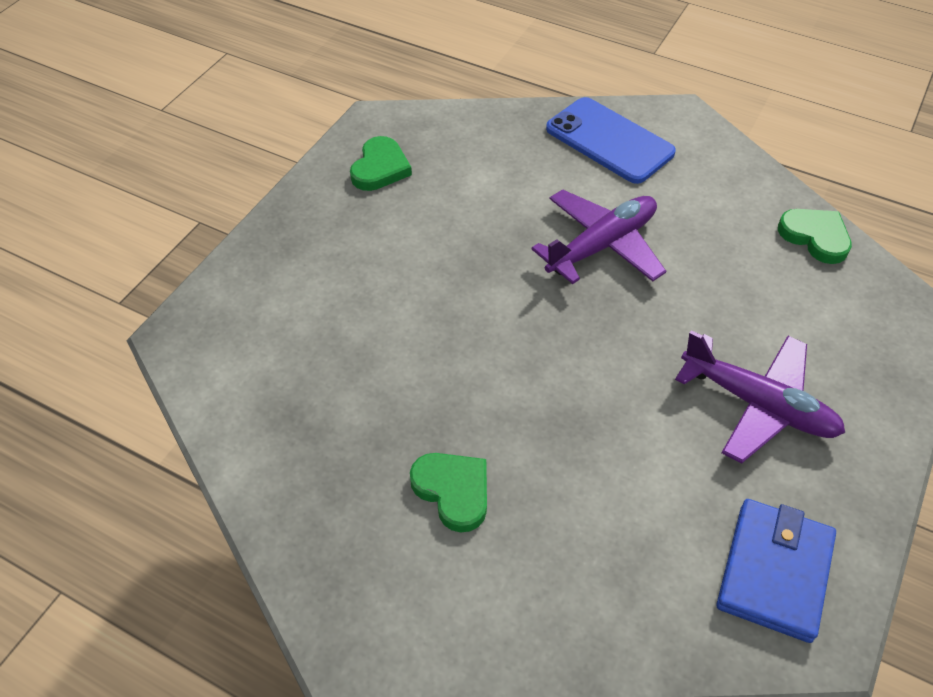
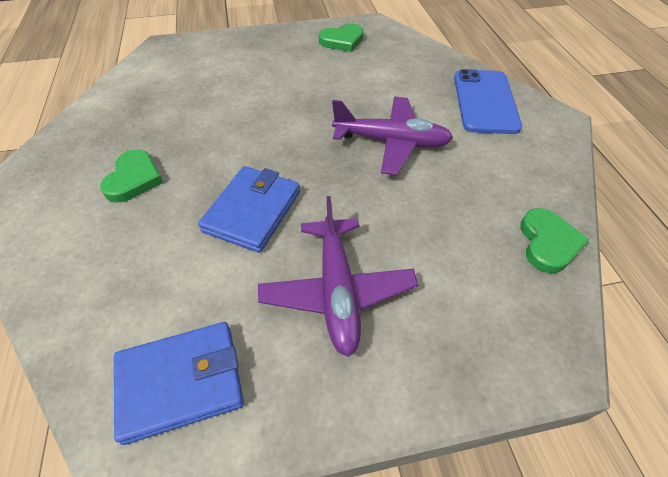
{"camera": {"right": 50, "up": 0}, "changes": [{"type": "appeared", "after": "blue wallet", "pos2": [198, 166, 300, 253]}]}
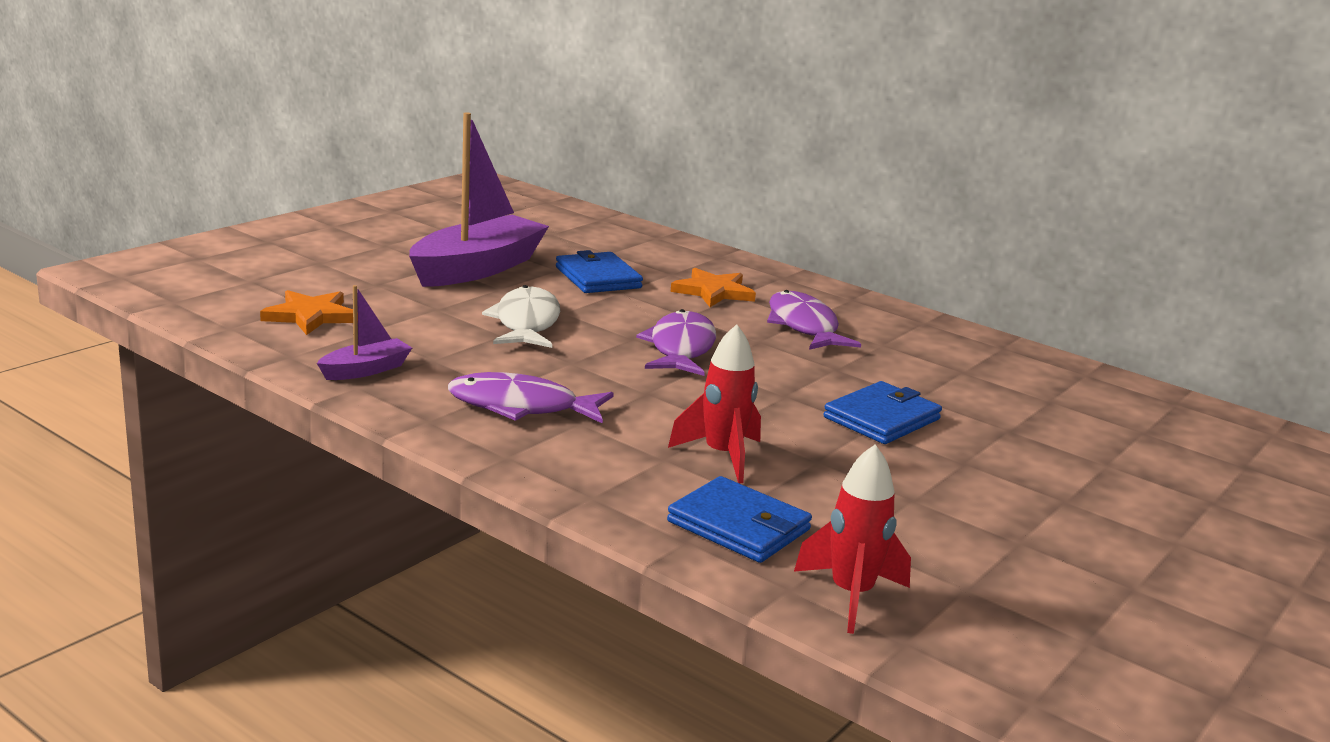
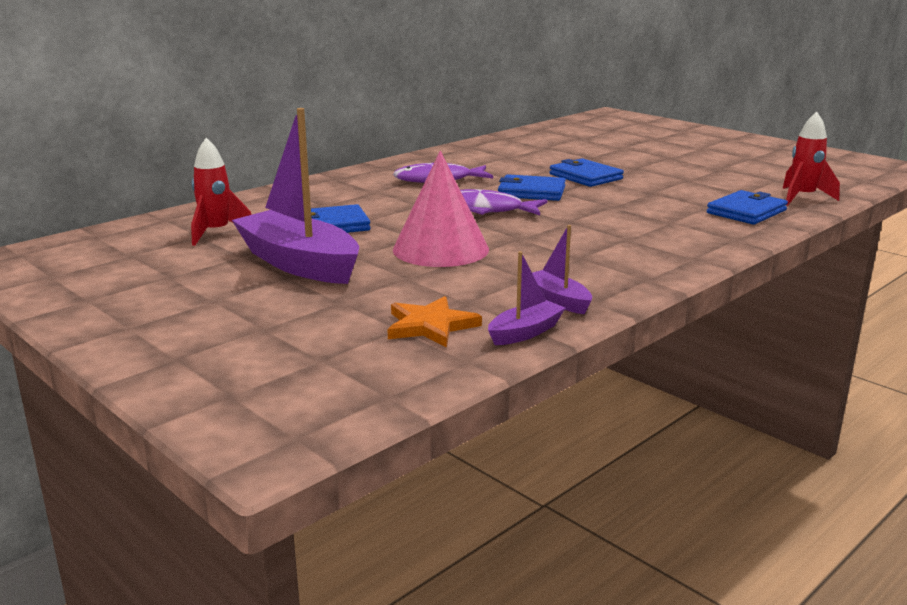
{"camera": {"right": -80, "up": 0}, "changes": [{"type": "missing", "before": "purple fish", "pos1": [448, 372, 614, 424]}, {"type": "missing", "before": "orange star", "pos1": [670, 268, 756, 307]}, {"type": "appeared", "after": "purple boat", "pos2": [488, 251, 565, 345]}, {"type": "appeared", "after": "blue wallet", "pos2": [498, 174, 566, 201]}, {"type": "relocated", "before": "red rocket", "pos1": [668, 324, 761, 484], "pos2": [191, 138, 252, 246]}, {"type": "exchanged", "before": "white fish", "after": "pink cone", "pos1": [482, 285, 560, 348], "pos2": [393, 151, 489, 267]}]}
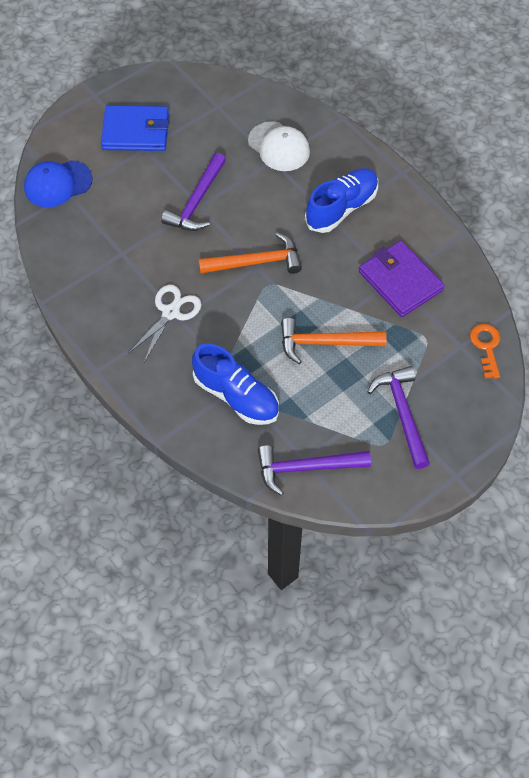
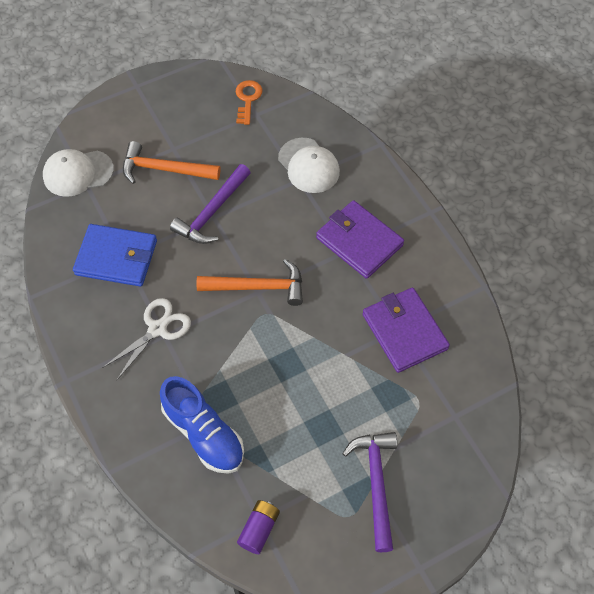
{"camera": {"right": 10, "up": 0}, "changes": [{"type": "relocated", "before": "blue wallet", "pos1": [101, 106, 169, 151], "pos2": [73, 224, 157, 287]}, {"type": "relocated", "before": "orange hammer", "pos1": [281, 318, 387, 364], "pos2": [123, 141, 221, 184]}, {"type": "relocated", "before": "orange key", "pos1": [470, 324, 500, 379], "pos2": [236, 80, 262, 125]}, {"type": "exchanged", "before": "purple hammer", "after": "purple battery", "pos1": [258, 445, 371, 496], "pos2": [237, 500, 280, 554]}, {"type": "exchanged", "before": "blue shoe", "after": "purple wallet", "pos1": [305, 168, 378, 233], "pos2": [316, 200, 404, 279]}, {"type": "colour", "before": "blue cap", "after": "white cap", "pos1": [24, 160, 93, 207], "pos2": [43, 149, 114, 197]}]}
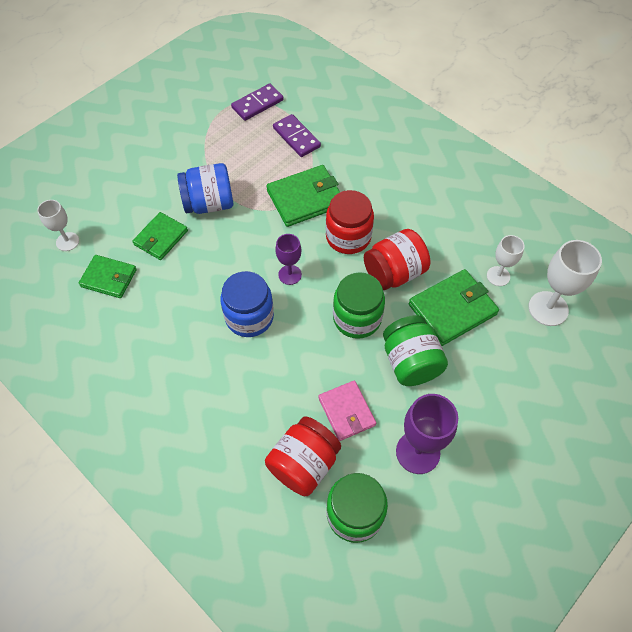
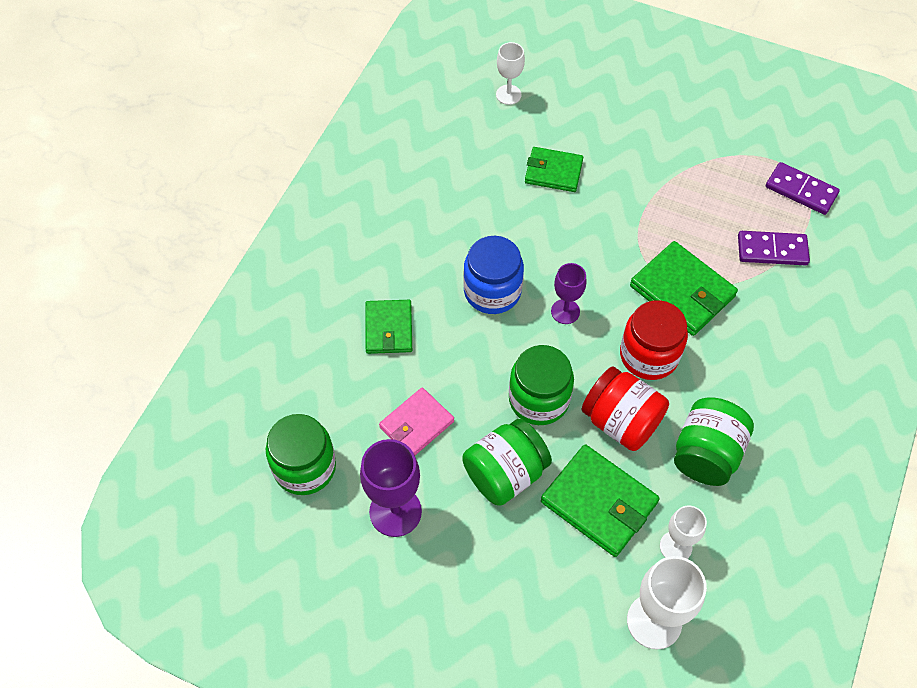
{"camera": {"right": 70, "up": 0}, "changes": [{"type": "missing", "before": "blue jar", "pos1": [177, 163, 233, 214]}, {"type": "missing", "before": "red jar", "pos1": [265, 417, 341, 496]}, {"type": "appeared", "after": "green jar", "pos2": [674, 397, 754, 486]}, {"type": "relocated", "before": "green wallet", "pos1": [79, 255, 137, 298], "pos2": [365, 300, 412, 354]}, {"type": "spun", "before": "purple domino", "pos1": [273, 114, 321, 157], "pos2": [738, 231, 810, 266], "turn": 60}]}
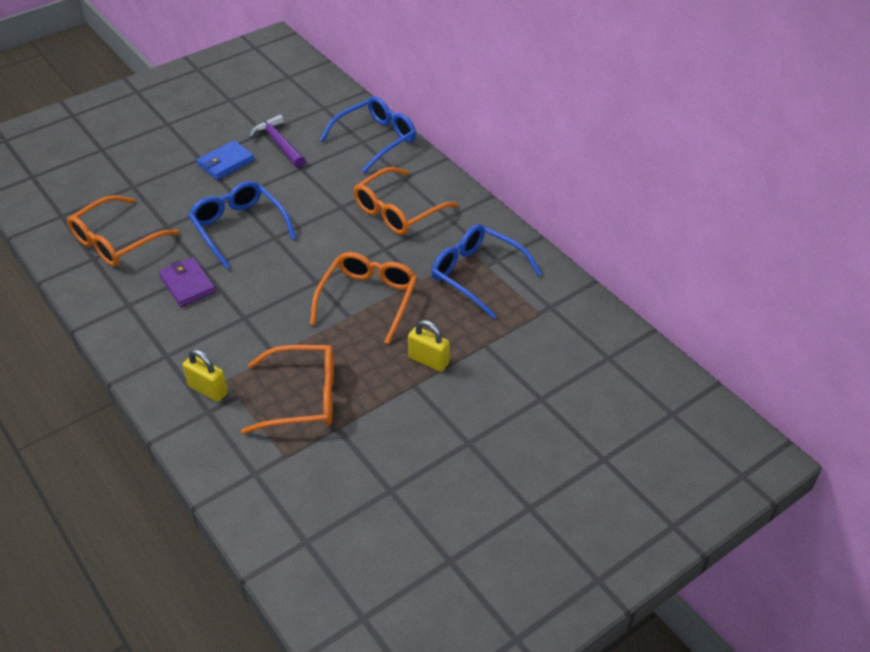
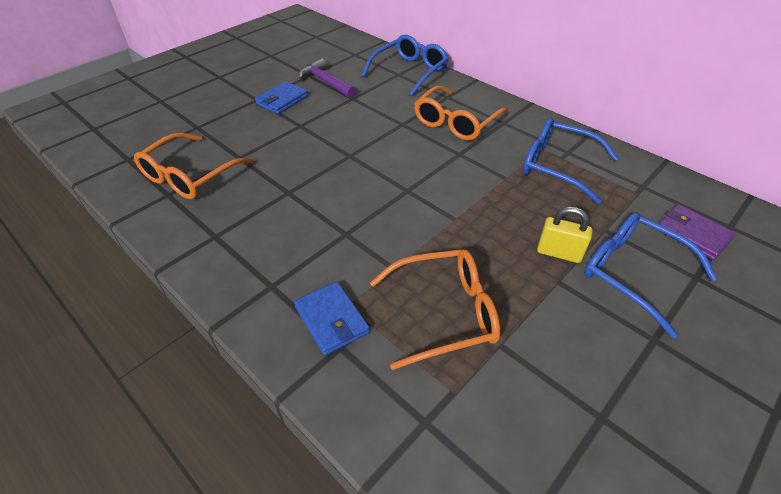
{"camera": {"right": -10, "up": 0}, "changes": [{"type": "missing", "before": "orange glasses", "pos1": [310, 252, 417, 344]}, {"type": "relocated", "before": "purple wallet", "pos1": [159, 257, 216, 307], "pos2": [659, 204, 736, 260]}, {"type": "relocated", "before": "blue glasses", "pos1": [188, 181, 296, 269], "pos2": [584, 212, 717, 338]}, {"type": "exchanged", "before": "yellow padlock", "after": "blue wallet", "pos1": [182, 349, 228, 402], "pos2": [294, 281, 370, 356]}]}
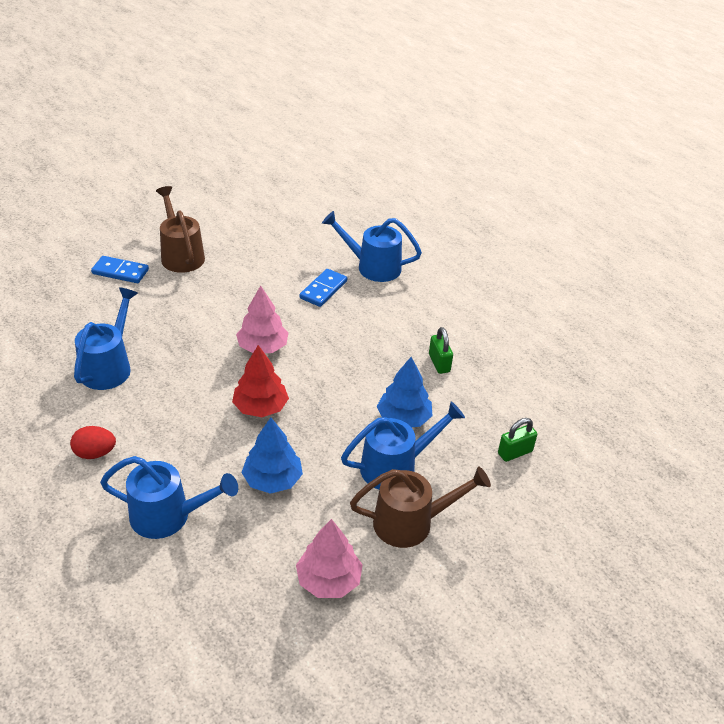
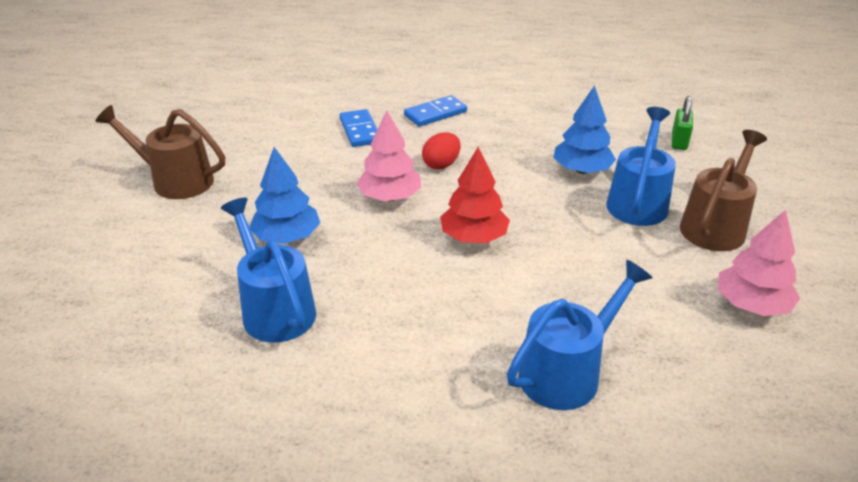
{"camera": {"right": -45, "up": -5}, "changes": [{"type": "missing", "before": "blue watering can", "pos1": [322, 211, 422, 282]}, {"type": "missing", "before": "green padlock", "pos1": [429, 327, 453, 374]}, {"type": "relocated", "before": "red egg", "pos1": [70, 426, 116, 459], "pos2": [422, 132, 461, 169]}, {"type": "relocated", "before": "blue domino", "pos1": [91, 256, 149, 283], "pos2": [404, 95, 467, 126]}, {"type": "relocated", "before": "blue tree", "pos1": [241, 418, 303, 494], "pos2": [249, 147, 320, 244]}]}
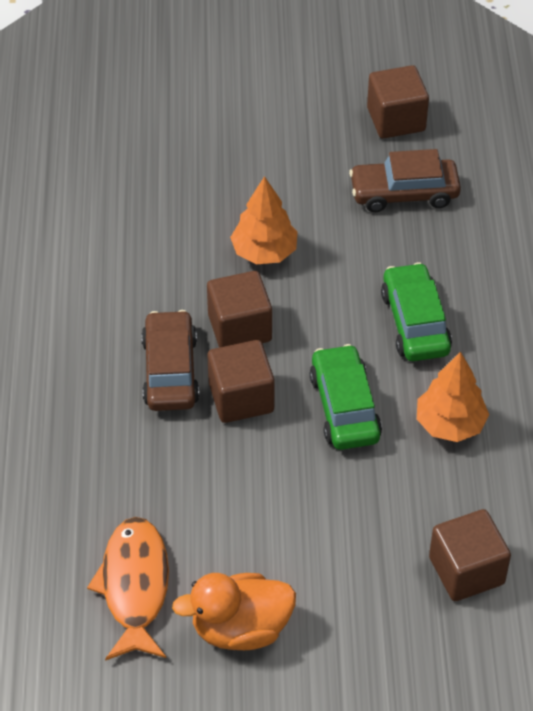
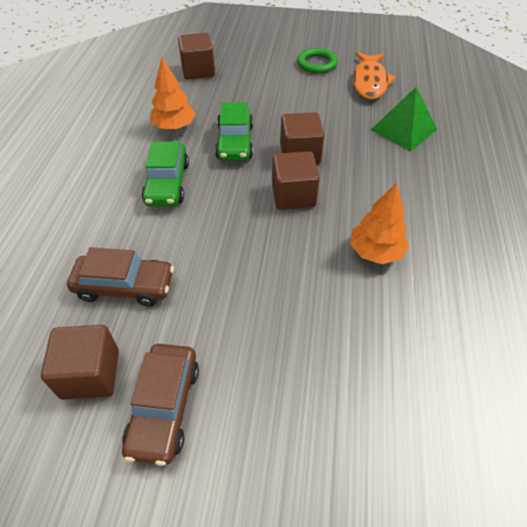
{"camera": {"right": -170, "up": 0}, "changes": [{"type": "appeared", "after": "green pyramid", "pos2": [371, 87, 437, 151]}, {"type": "relocated", "before": "brown car", "pos1": [141, 310, 200, 411], "pos2": [122, 344, 199, 466]}, {"type": "relocated", "before": "orange tree", "pos1": [230, 176, 298, 264], "pos2": [350, 183, 409, 264]}, {"type": "exchanged", "before": "orange duck", "after": "green ring", "pos1": [172, 573, 296, 650], "pos2": [297, 48, 338, 74]}]}
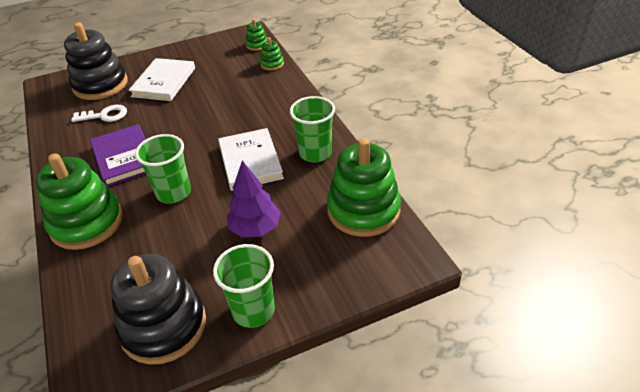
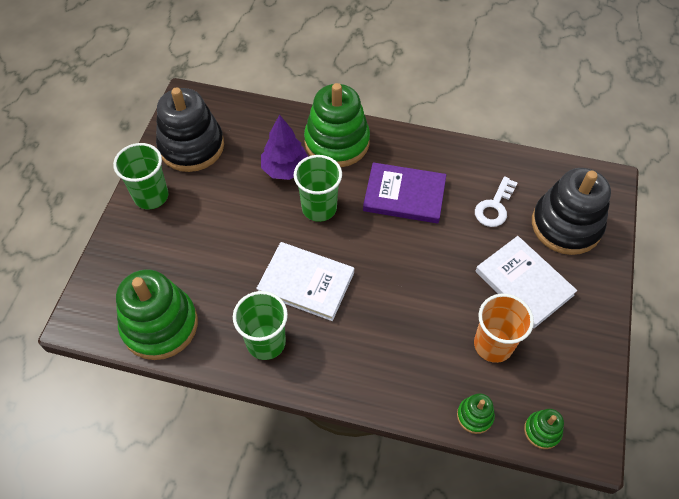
{"camera": {"right": 125, "up": 15}, "changes": [{"type": "appeared", "after": "orange cup", "pos2": [474, 294, 534, 363]}, {"type": "relocated", "before": "purple tree", "pos1": [227, 160, 281, 238], "pos2": [261, 115, 308, 180]}]}
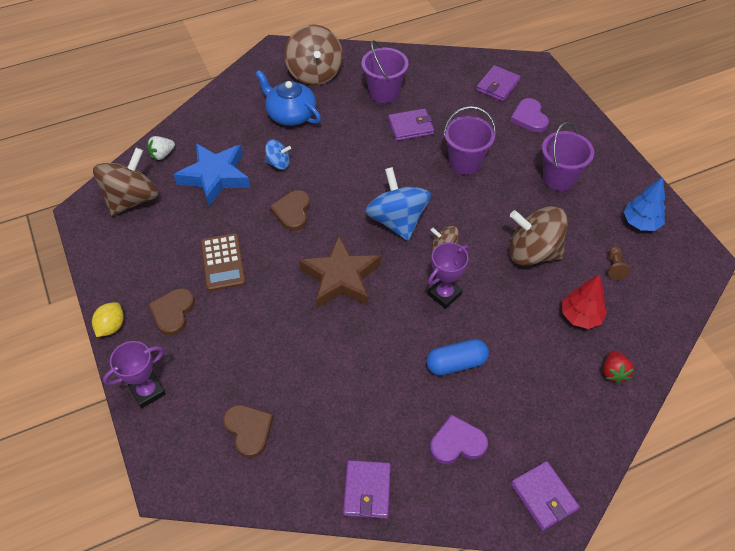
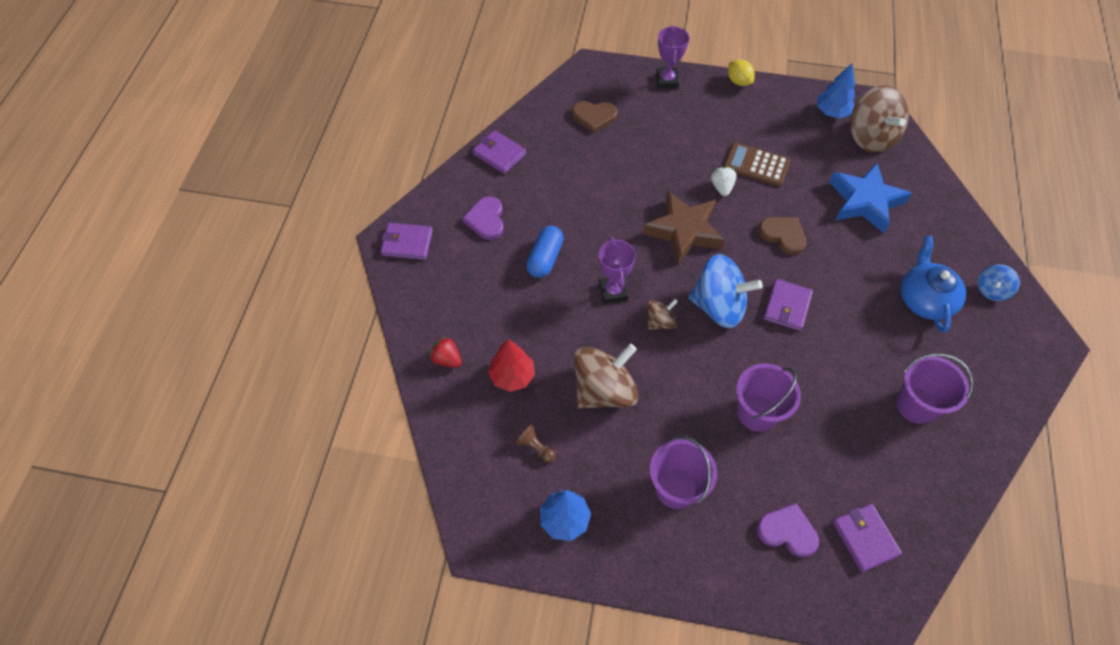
{"camera": {"right": 125, "up": 5}, "changes": [{"type": "missing", "before": "brown heart", "pos1": [148, 288, 195, 336]}, {"type": "missing", "before": "brown spinning top", "pos1": [284, 25, 343, 85]}, {"type": "appeared", "after": "blue tree", "pos2": [817, 63, 855, 118]}, {"type": "relocated", "before": "white strawberry", "pos1": [147, 136, 175, 160], "pos2": [711, 166, 737, 196]}, {"type": "relocated", "before": "blue spinning top", "pos1": [265, 139, 291, 170], "pos2": [978, 264, 1020, 301]}, {"type": "relocated", "before": "purple wallet", "pos1": [388, 109, 434, 141], "pos2": [763, 279, 813, 331]}, {"type": "spun", "before": "blue teapot", "pos1": [255, 70, 321, 126], "pos2": [901, 236, 966, 333], "turn": -75}, {"type": "spun", "before": "purple heart", "pos1": [430, 414, 488, 464], "pos2": [462, 196, 504, 240], "turn": 150}]}
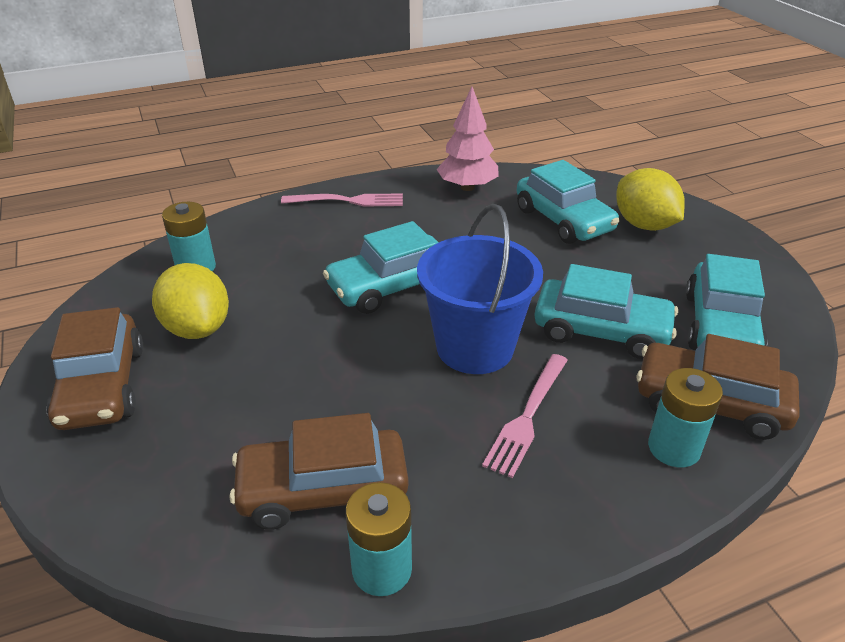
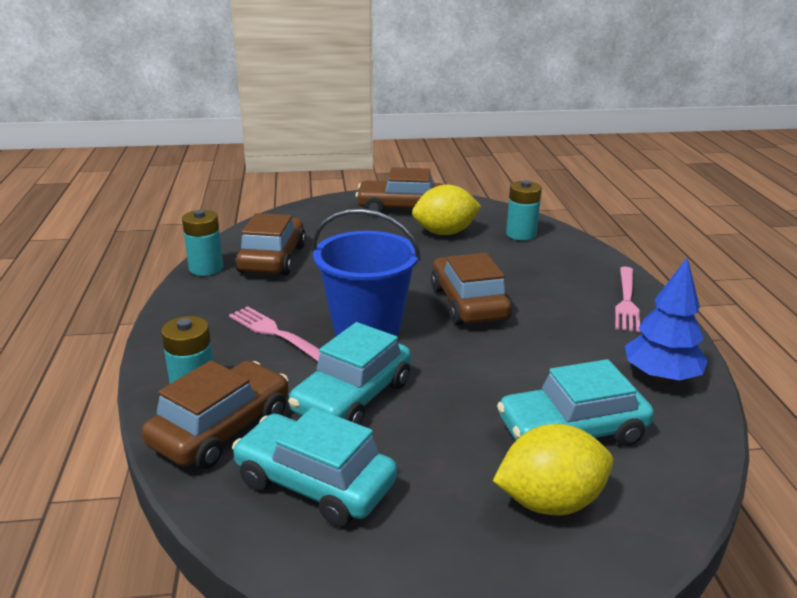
{"camera": {"right": 105, "up": -10}, "changes": [{"type": "colour", "before": "turquoise car", "after": "brown car", "pos1": [323, 221, 439, 314], "pos2": [431, 253, 512, 325]}, {"type": "colour", "before": "pink tree", "after": "blue tree", "pos1": [437, 87, 499, 191], "pos2": [625, 257, 708, 382]}]}
